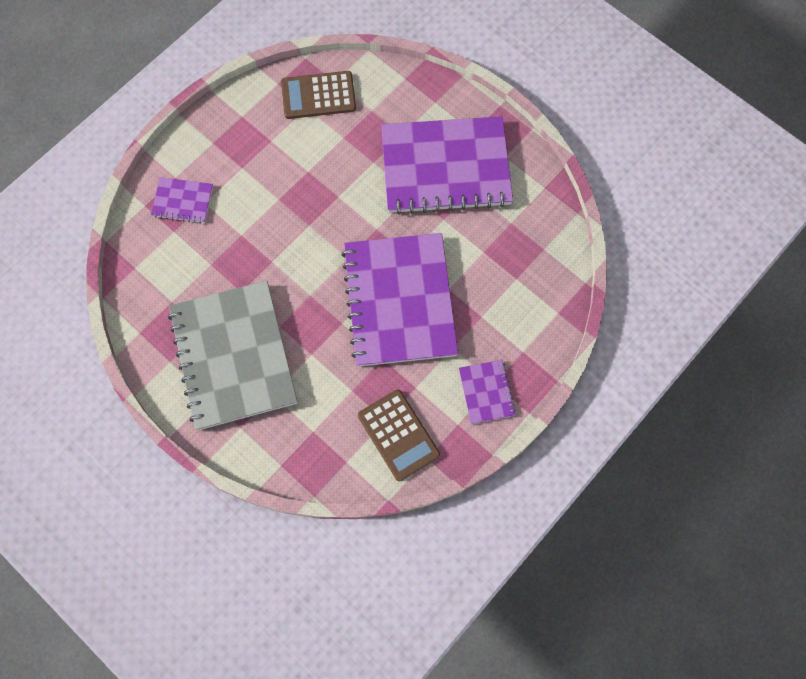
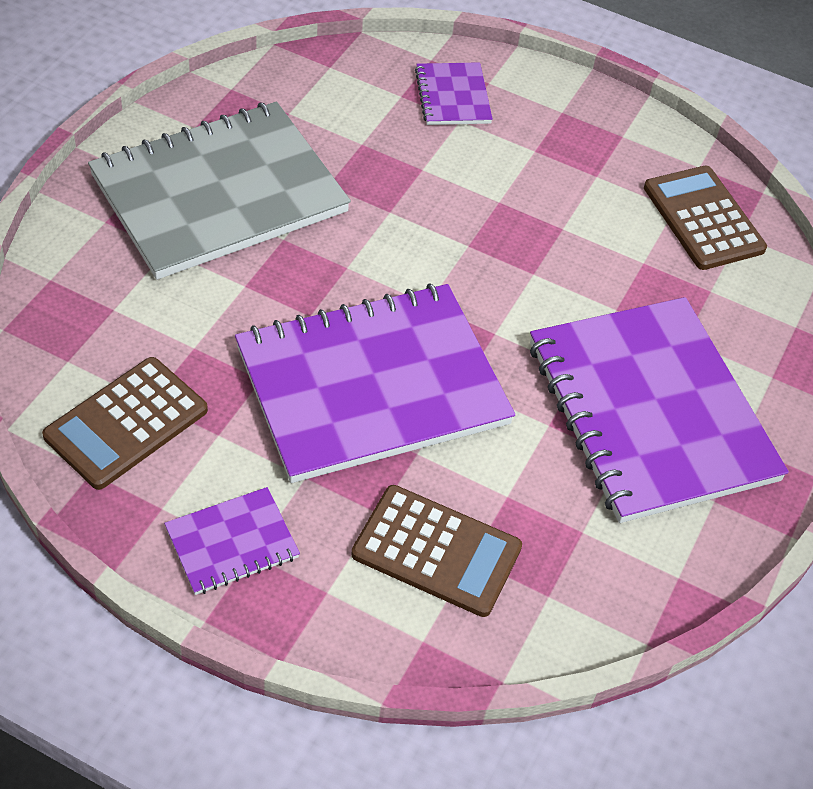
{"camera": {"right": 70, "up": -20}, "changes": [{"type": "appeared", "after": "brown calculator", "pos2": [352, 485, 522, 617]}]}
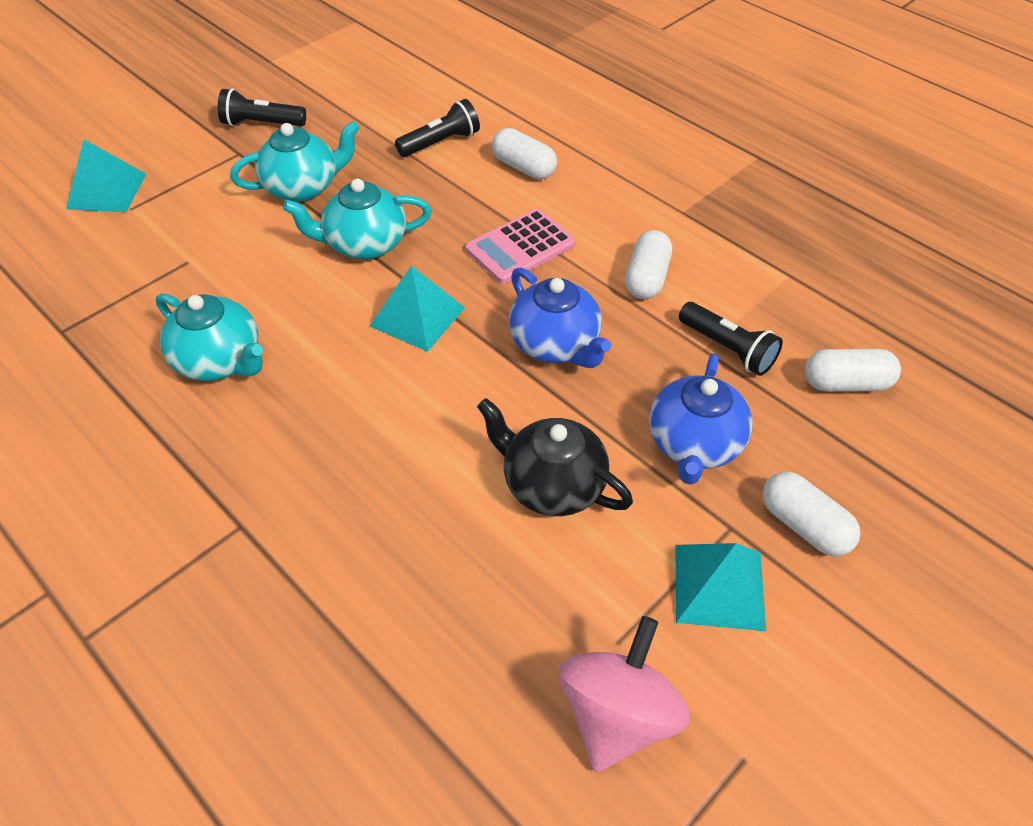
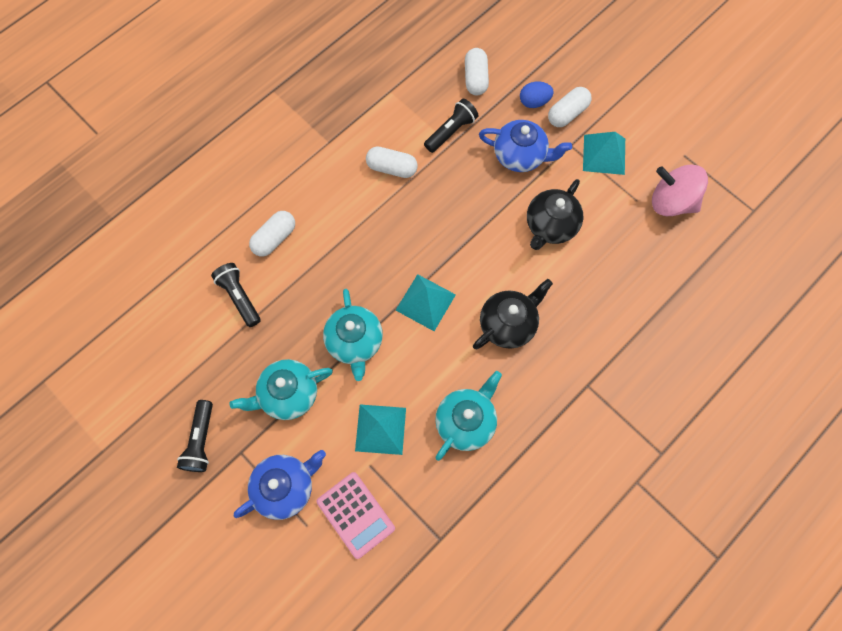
{"camera": {"right": -90, "up": 20}, "changes": [{"type": "appeared", "after": "black teapot", "pos2": [473, 279, 553, 349]}, {"type": "appeared", "after": "blue egg", "pos2": [520, 81, 554, 108]}, {"type": "relocated", "before": "turquoise pyramid", "pos1": [66, 140, 146, 212], "pos2": [355, 405, 406, 455]}, {"type": "relocated", "before": "pink calculator", "pos1": [466, 209, 576, 284], "pos2": [317, 472, 395, 559]}, {"type": "relocated", "before": "blue teapot", "pos1": [509, 267, 611, 368], "pos2": [234, 450, 326, 520]}, {"type": "spun", "before": "turquoise teapot", "pos1": [230, 121, 360, 202], "pos2": [230, 359, 333, 420], "turn": -90}]}
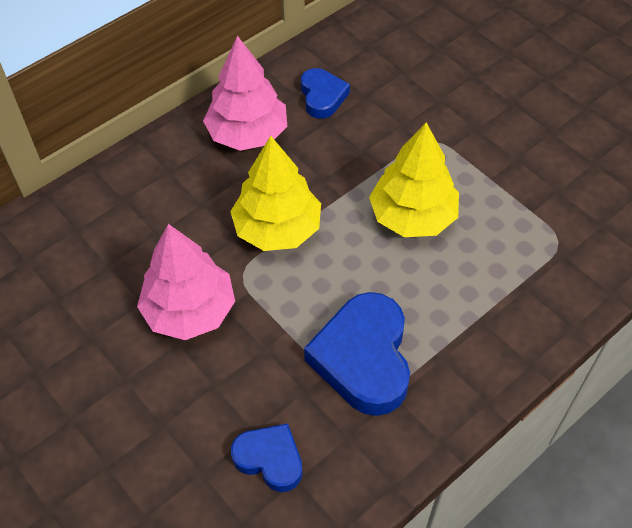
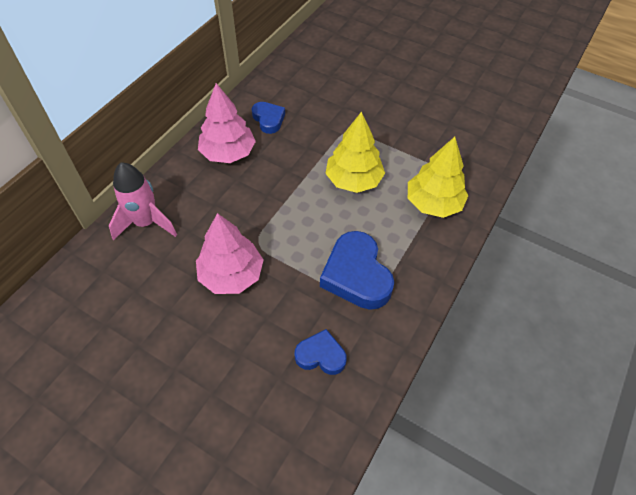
{"camera": {"right": -20, "up": 0}, "changes": [{"type": "appeared", "after": "pink rocket", "pos2": [109, 162, 177, 241]}, {"type": "relocated", "before": "yellow tree", "pos1": [230, 136, 321, 251], "pos2": [408, 137, 468, 218]}]}
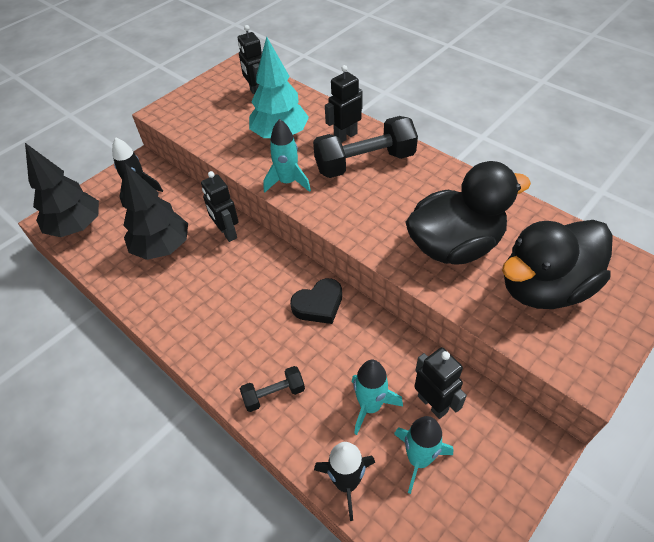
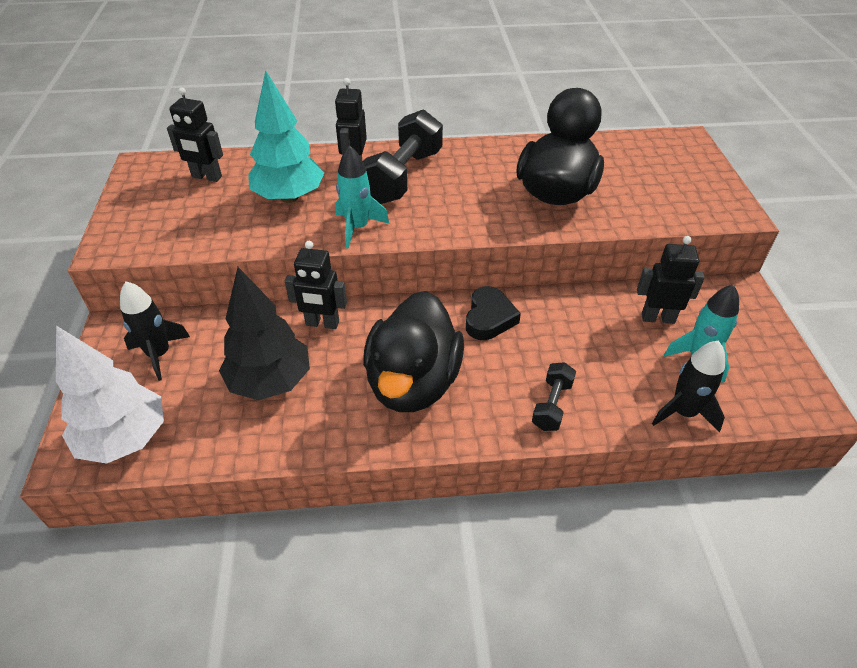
{"camera": {"right": -50, "up": -5}, "changes": [{"type": "missing", "before": "turquoise rocket", "pos1": [352, 360, 403, 435]}, {"type": "relocated", "before": "black duck", "pos1": [502, 220, 613, 309], "pos2": [363, 291, 464, 412]}, {"type": "colour", "before": "black tree", "after": "white tree", "pos1": [25, 143, 99, 237], "pos2": [56, 326, 164, 464]}]}
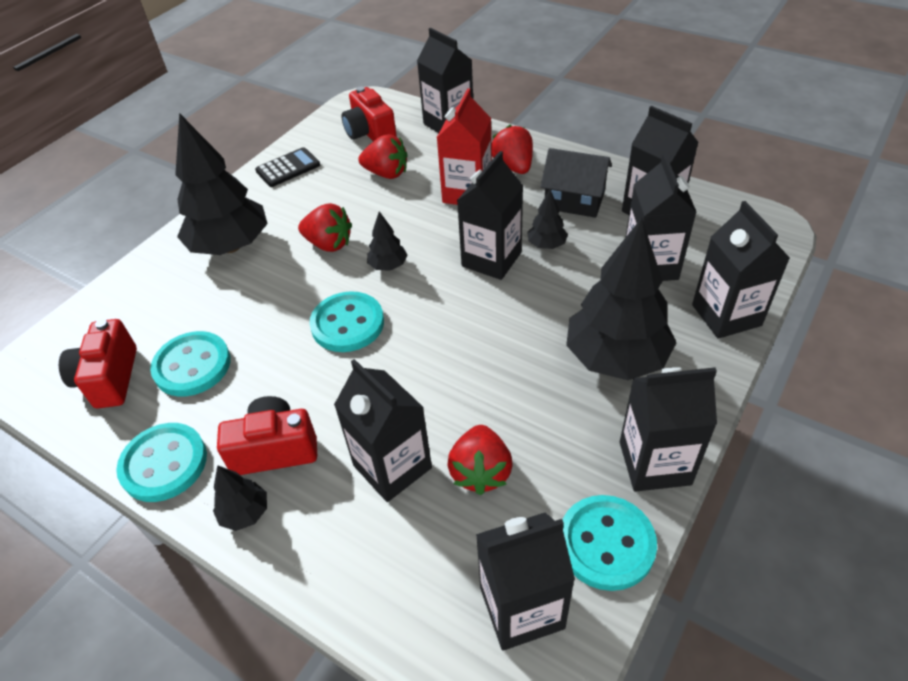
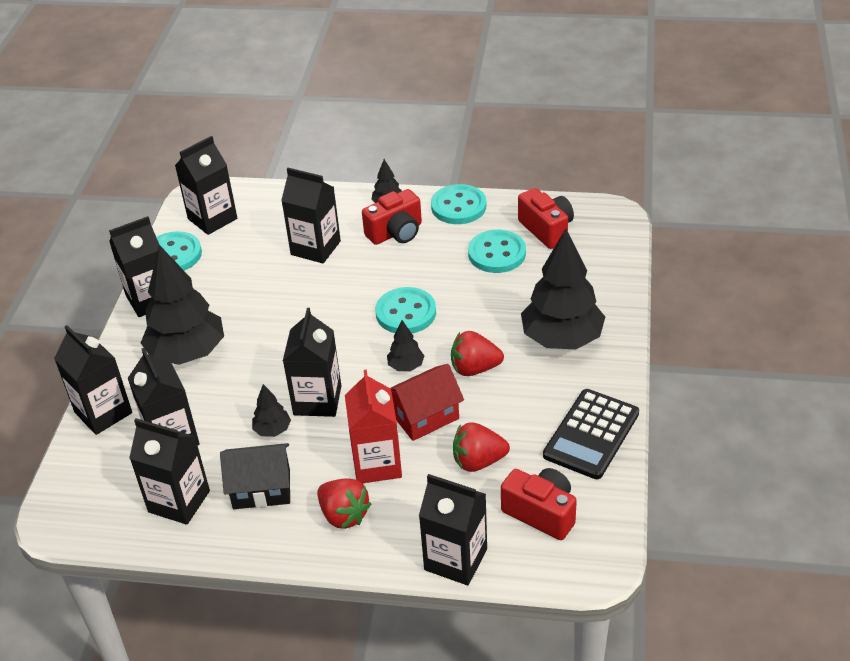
{"camera": {"right": 155, "up": -5}, "changes": [{"type": "missing", "before": "red strawberry", "pos1": [447, 425, 513, 495]}, {"type": "appeared", "after": "red house", "pos2": [391, 364, 464, 441]}, {"type": "size", "before": "black calculator", "pos1": [255, 147, 320, 187], "pos2": [543, 389, 639, 479], "scale": 1.54}]}
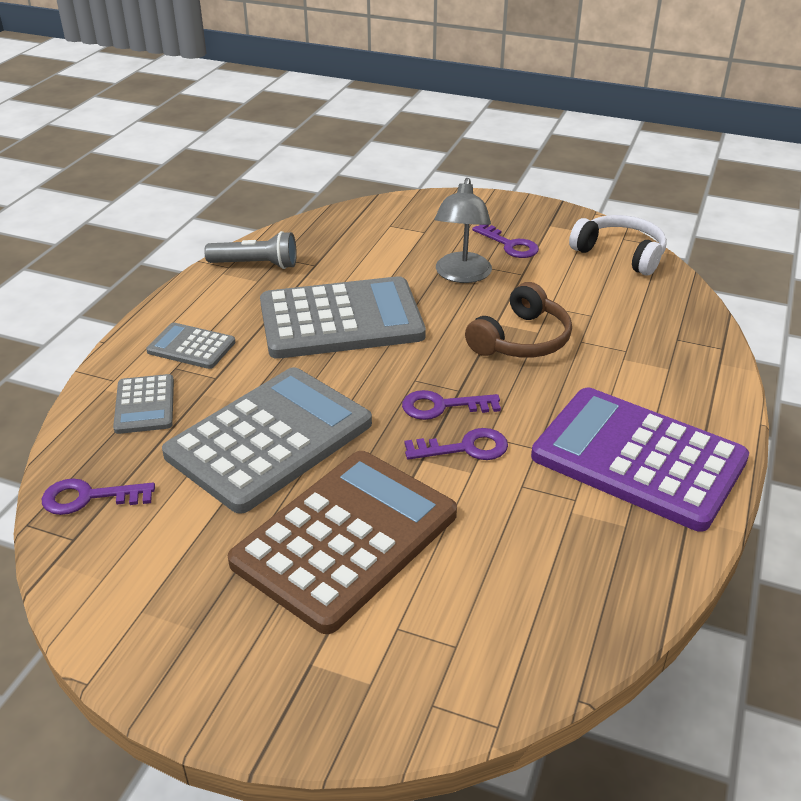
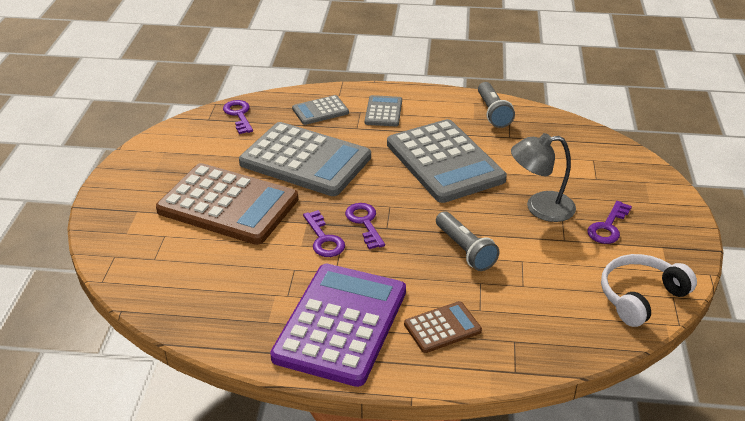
{"camera": {"right": 75, "up": 0}, "changes": [{"type": "appeared", "after": "brown calculator", "pos2": [404, 301, 482, 353]}, {"type": "exchanged", "before": "brown headphones", "after": "grey flashlight", "pos1": [465, 282, 572, 358], "pos2": [436, 211, 499, 271]}, {"type": "spun", "before": "white headphones", "pos1": [569, 215, 667, 276], "pos2": [601, 254, 697, 327], "turn": -150}]}
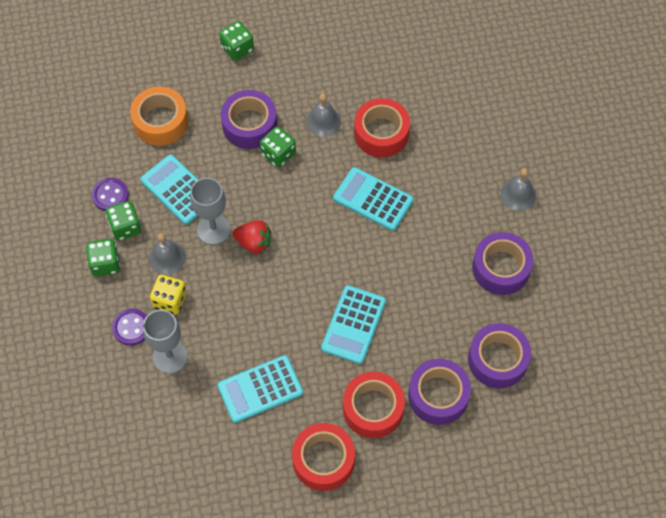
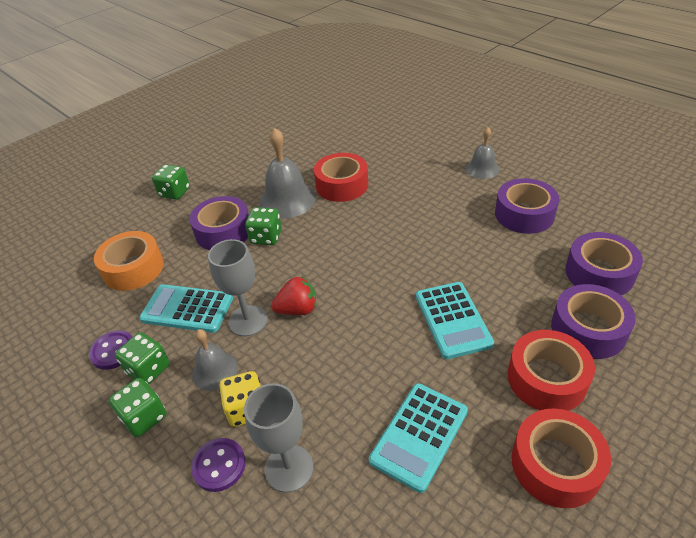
{"camera": {"right": -30, "up": -20}, "changes": [{"type": "missing", "before": "turquoise calculator", "pos1": [333, 167, 413, 231]}, {"type": "size", "before": "grey bell", "pos1": [306, 93, 341, 136], "pos2": [259, 128, 316, 218], "scale": 1.66}]}
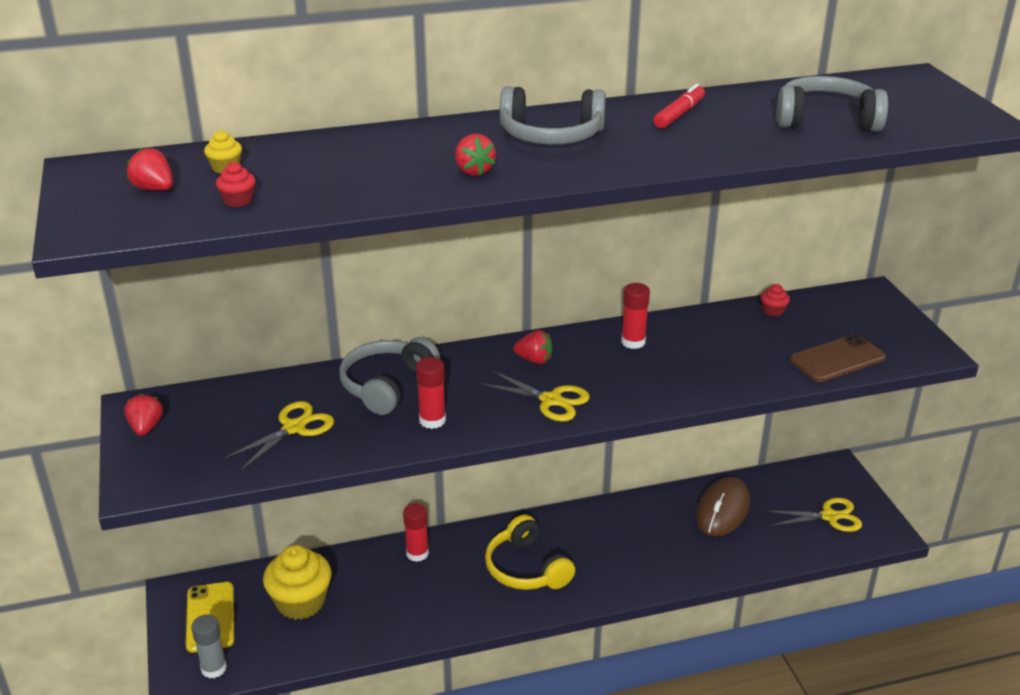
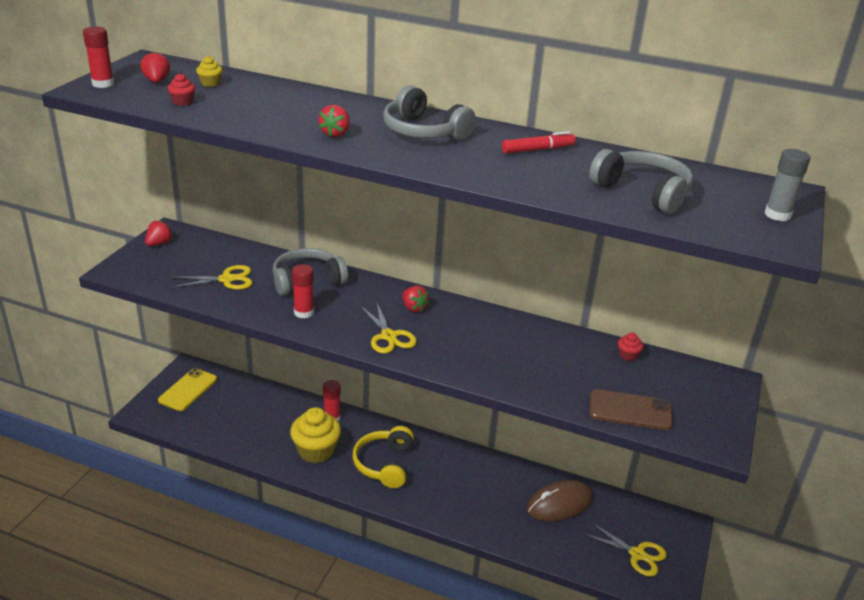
{"camera": {"right": 35, "up": 0}, "changes": [{"type": "relocated", "before": "grey glue stick", "pos1": [191, 615, 227, 678], "pos2": [765, 149, 811, 221]}, {"type": "relocated", "before": "yellow cupcake", "pos1": [263, 545, 331, 620], "pos2": [290, 407, 341, 463]}, {"type": "relocated", "before": "red glue stick", "pos1": [621, 283, 650, 349], "pos2": [83, 27, 114, 88]}]}
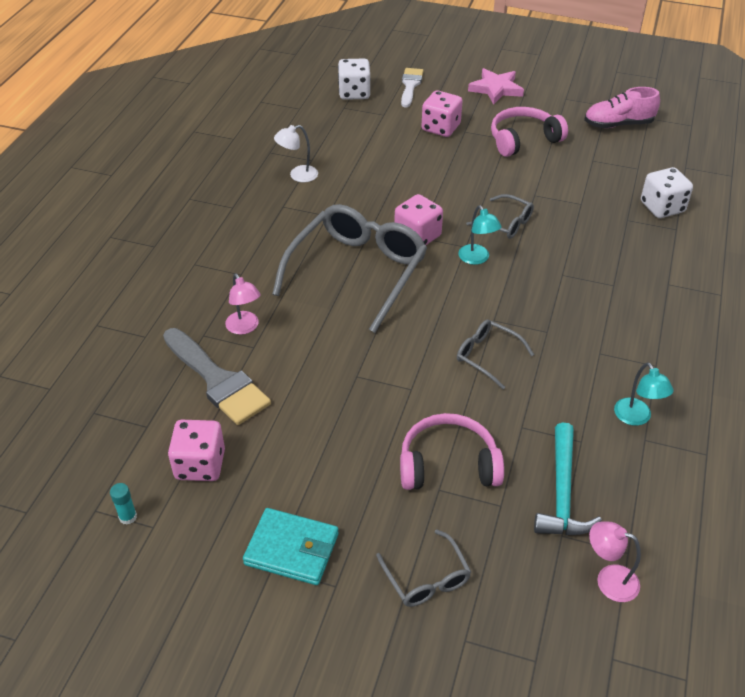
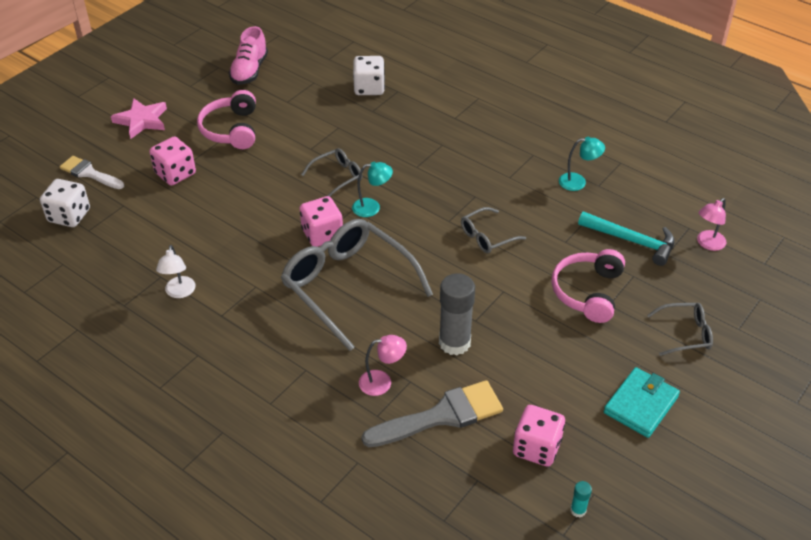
{"camera": {"right": -70, "up": 0}, "changes": [{"type": "appeared", "after": "grey glue stick", "pos2": [439, 273, 475, 355]}]}
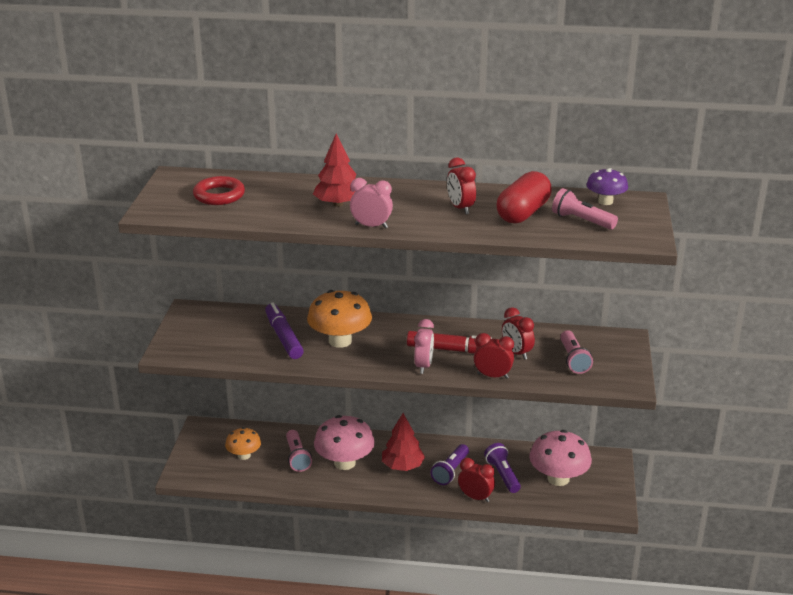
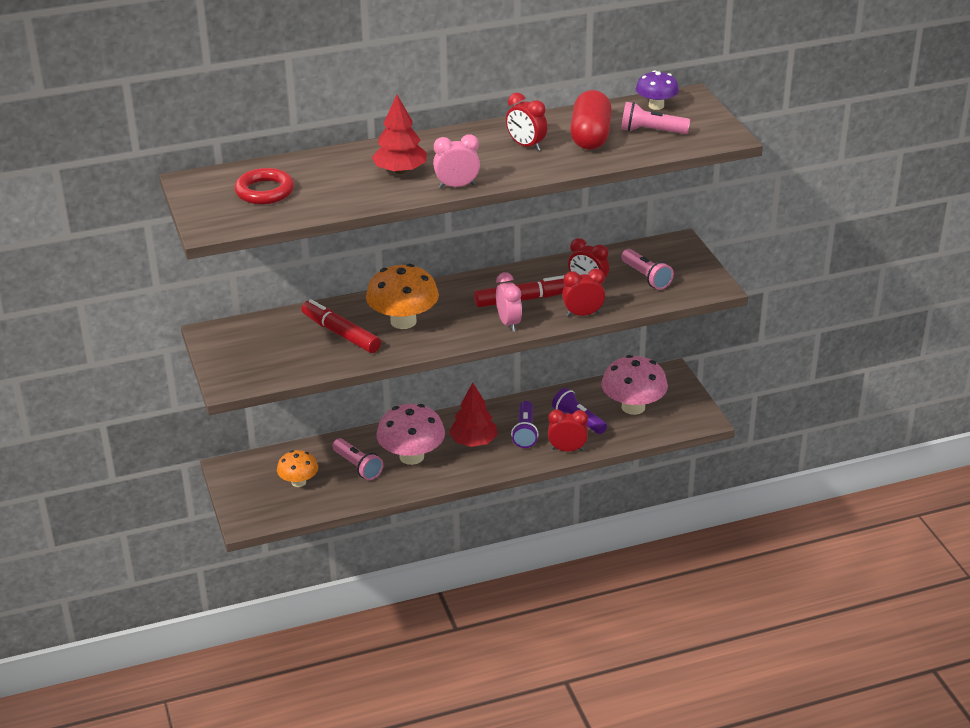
{"camera": {"right": -25, "up": 5}, "changes": [{"type": "colour", "before": "purple marker", "after": "red marker", "pos1": [265, 302, 304, 359], "pos2": [301, 299, 381, 353]}]}
